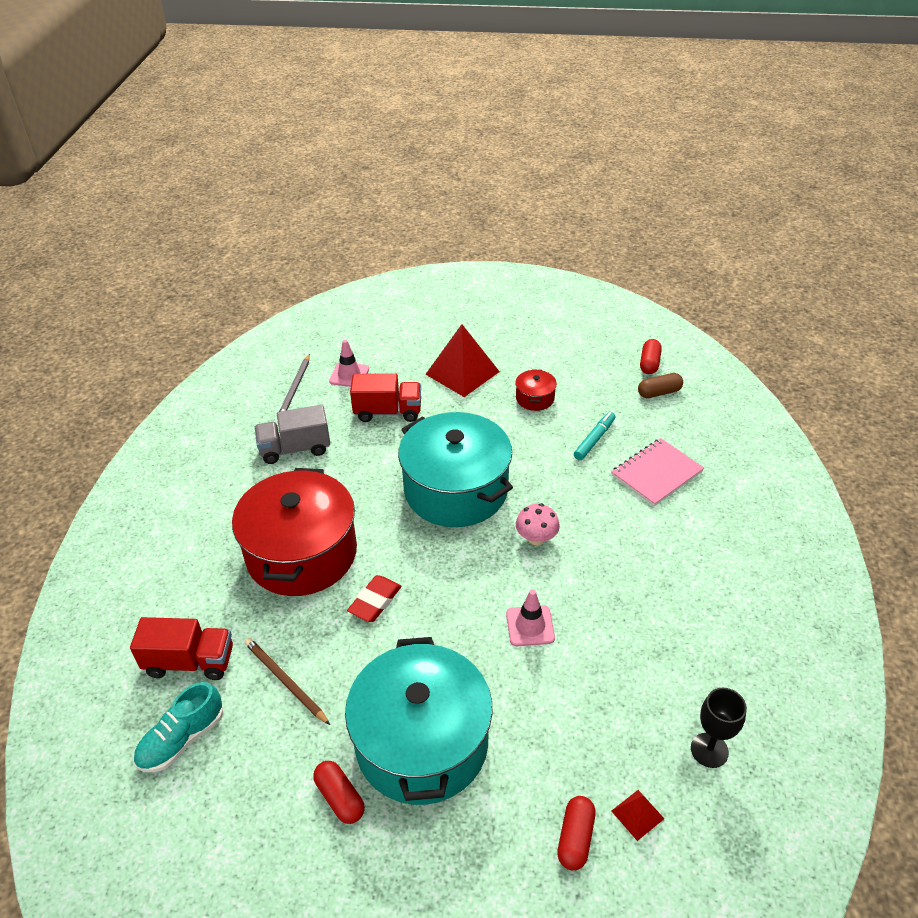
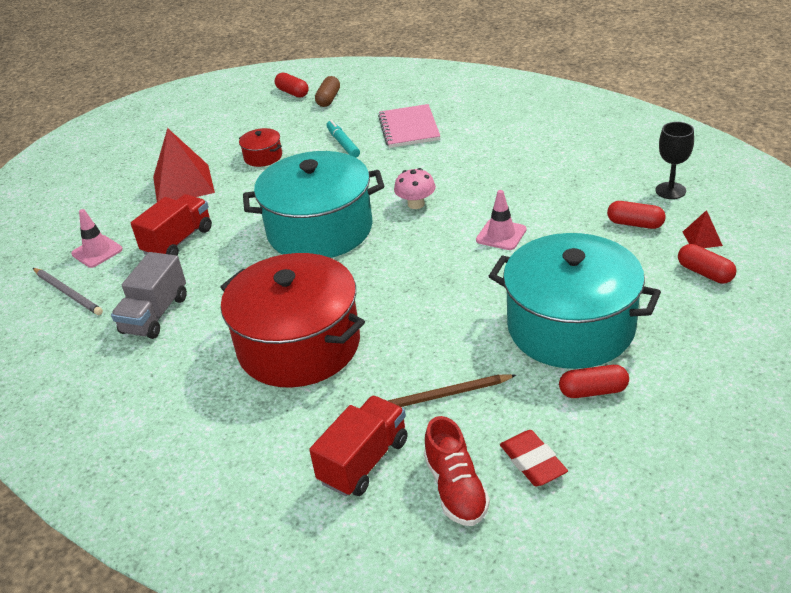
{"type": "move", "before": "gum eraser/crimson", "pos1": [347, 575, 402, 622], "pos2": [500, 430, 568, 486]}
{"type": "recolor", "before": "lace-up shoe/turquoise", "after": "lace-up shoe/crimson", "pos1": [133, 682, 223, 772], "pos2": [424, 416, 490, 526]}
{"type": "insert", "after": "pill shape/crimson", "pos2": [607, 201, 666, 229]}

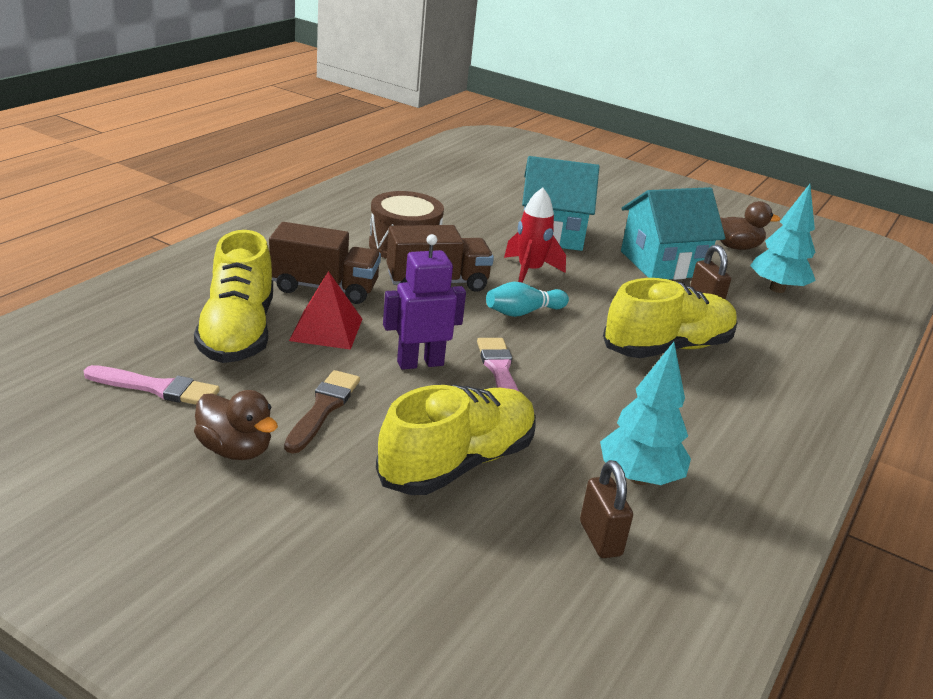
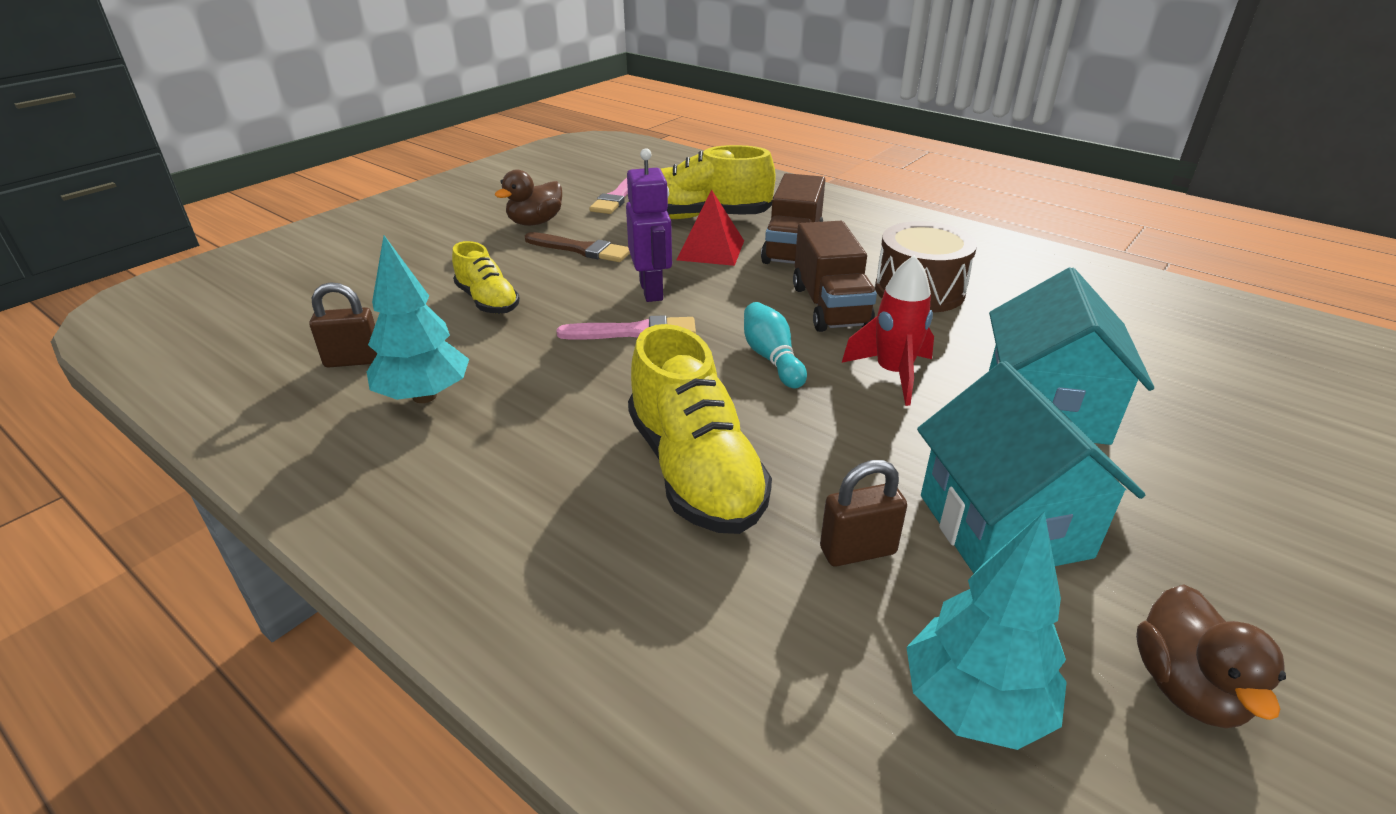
{"type": "resize", "before": "lace-up shoe/golden", "pos1": [376, 384, 536, 495], "pos2": [452, 241, 520, 314], "scale": 0.58}

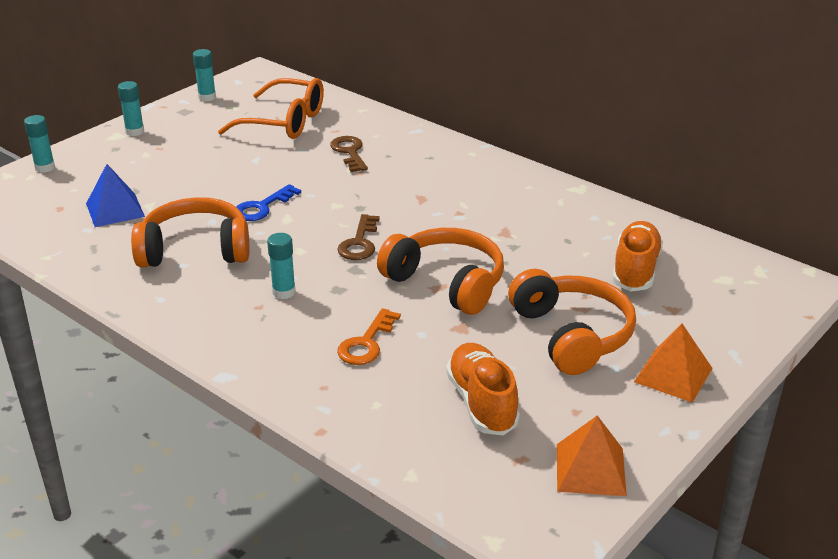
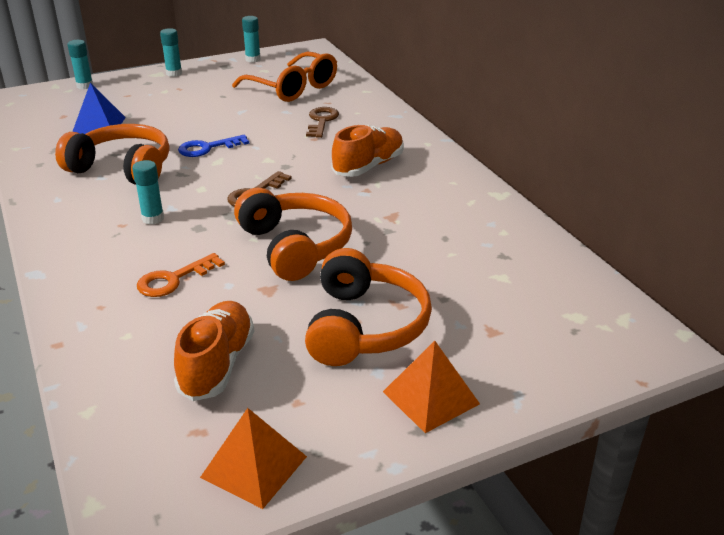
{"type": "move", "before": "lace-up shoe/bright orange", "pos1": [613, 221, 663, 291], "pos2": [331, 125, 404, 177]}

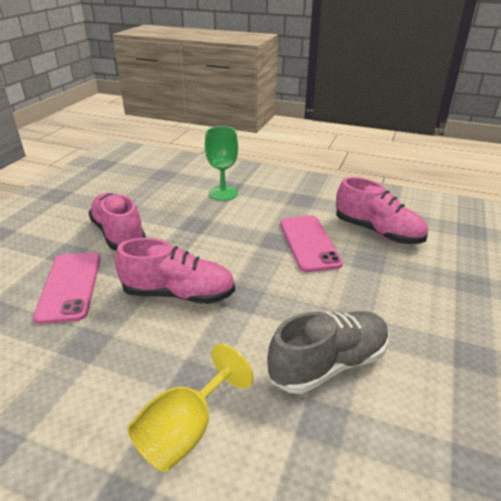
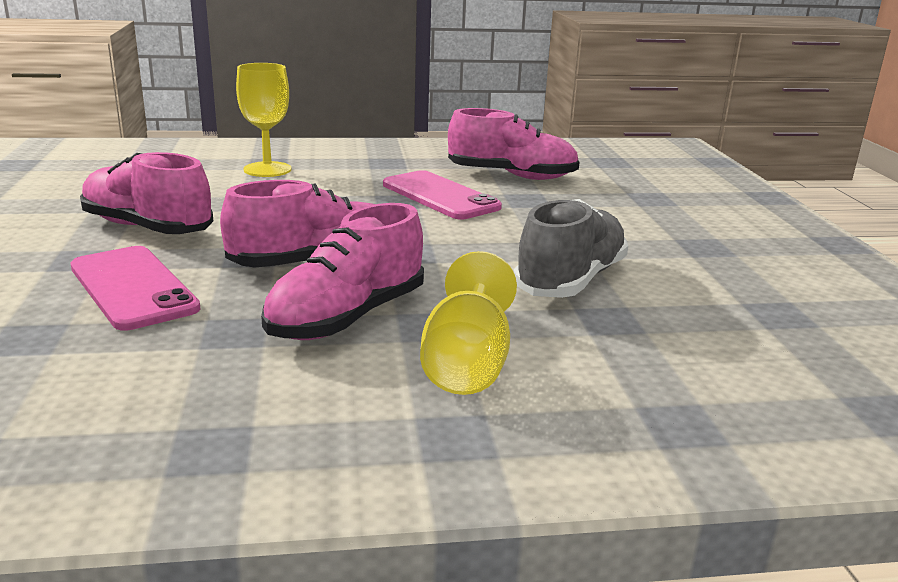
{"type": "recolor", "before": "wine glass/green", "after": "wine glass/golden", "pos1": [205, 126, 238, 201], "pos2": [236, 63, 291, 177]}
{"type": "insert", "after": "lace-up shoe/rosy", "pos2": [261, 203, 424, 340]}

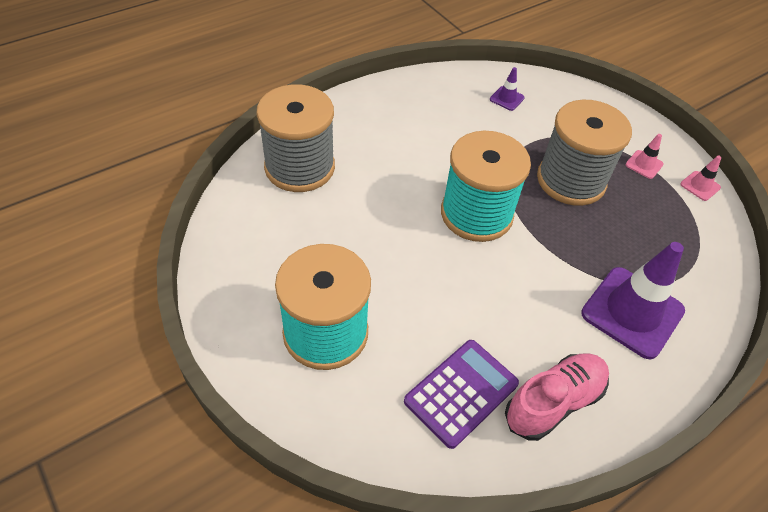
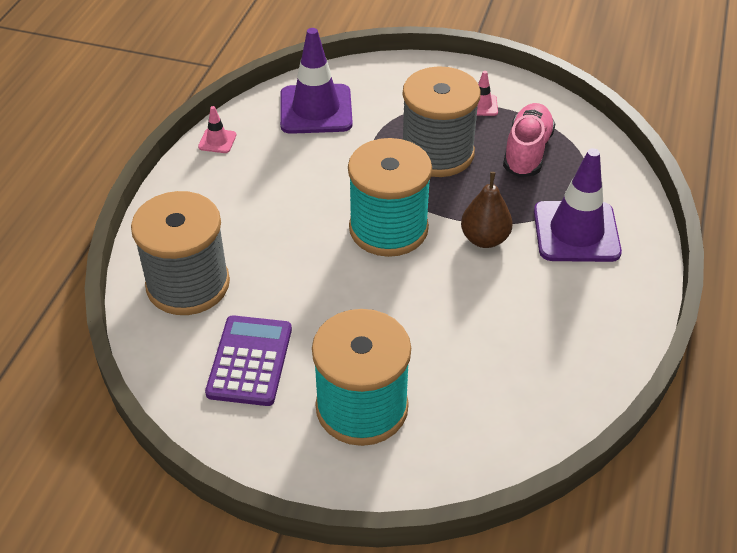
{"type": "resize", "before": "road cone/royal purple", "pos1": [490, 67, 525, 111], "pos2": [280, 28, 353, 134], "scale": 2.26}
{"type": "move", "before": "road cone/rosy", "pos1": [680, 156, 721, 201], "pos2": [198, 106, 236, 153]}
{"type": "move", "before": "adding machine/royal purple", "pos1": [404, 340, 519, 449], "pos2": [205, 315, 292, 406]}
{"type": "move", "before": "lace-up shoe/rosy", "pos1": [505, 353, 609, 441], "pos2": [503, 103, 555, 177]}
{"type": "insert", "after": "toy pear/russet", "pos2": [461, 172, 513, 248]}

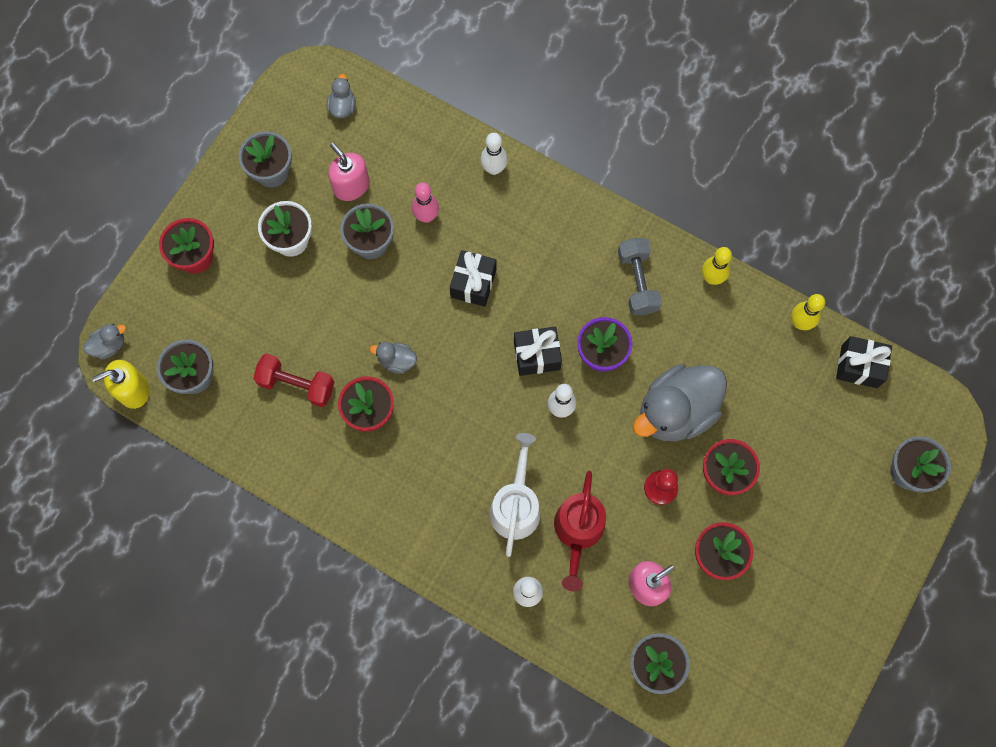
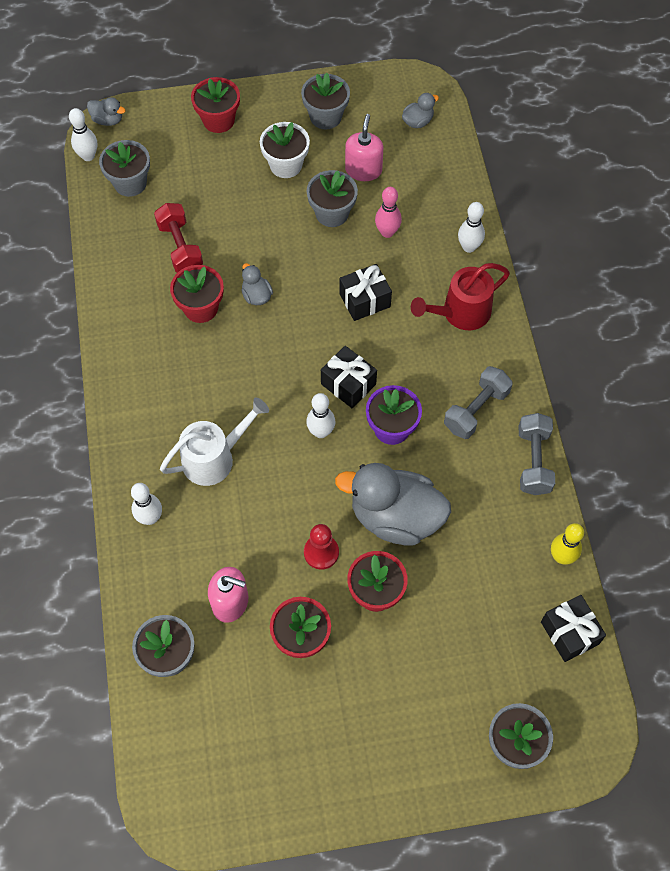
{"type": "replace", "before": "skittle/golden", "after": "dumbbell/ash-grey", "pos1": [702, 247, 732, 285], "pos2": [519, 413, 555, 495]}
{"type": "replace", "before": "soap pump/golden", "after": "skittle/white", "pos1": [92, 360, 150, 409], "pos2": [69, 108, 97, 161]}
{"type": "move", "before": "watering can/crimson", "pos1": [554, 471, 606, 591], "pos2": [411, 263, 510, 330]}

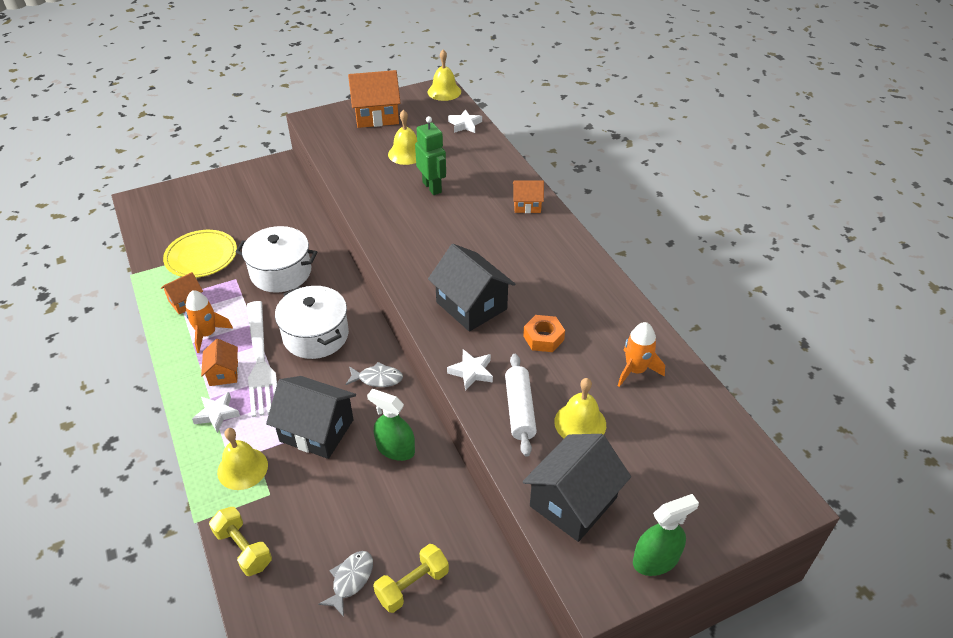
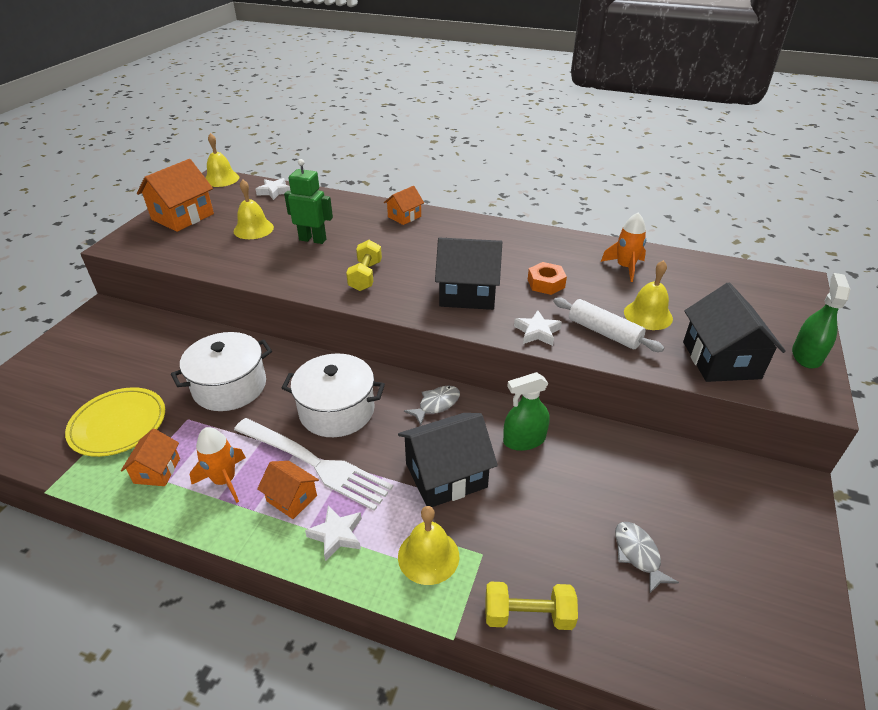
{"type": "move", "before": "dumbbell/golden", "pos1": [373, 544, 449, 613], "pos2": [346, 240, 382, 291]}

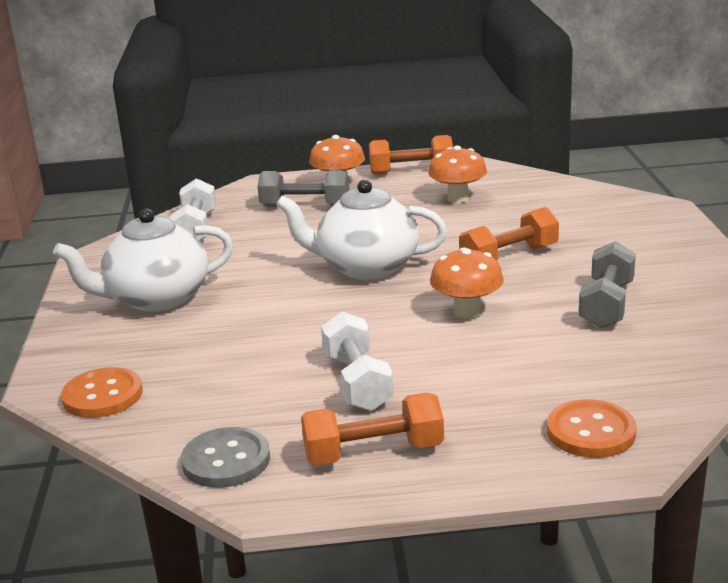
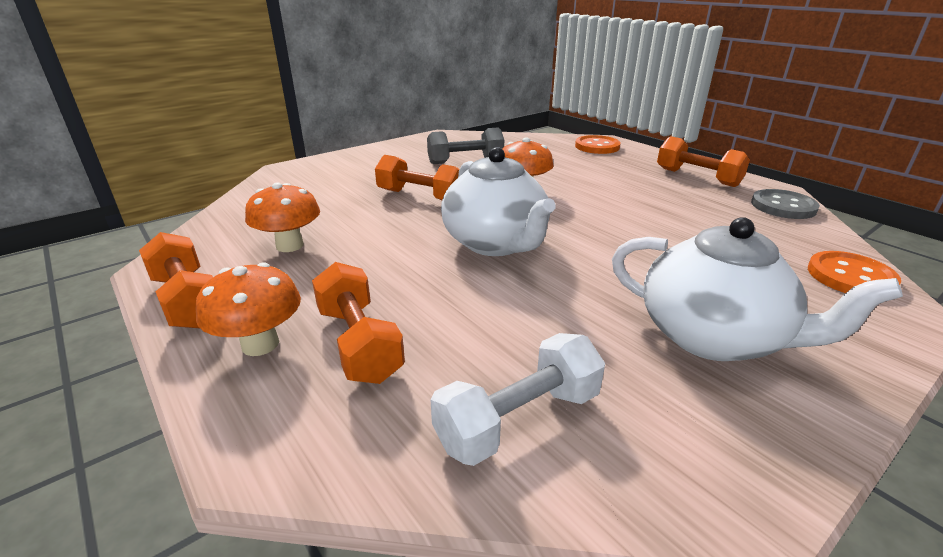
{"type": "recolor", "before": "dumbbell/ash-grey", "after": "dumbbell/bright orange", "pos1": [258, 170, 350, 207], "pos2": [312, 262, 405, 384]}
{"type": "delete", "before": "dumbbell/white", "pos1": [321, 311, 394, 411]}

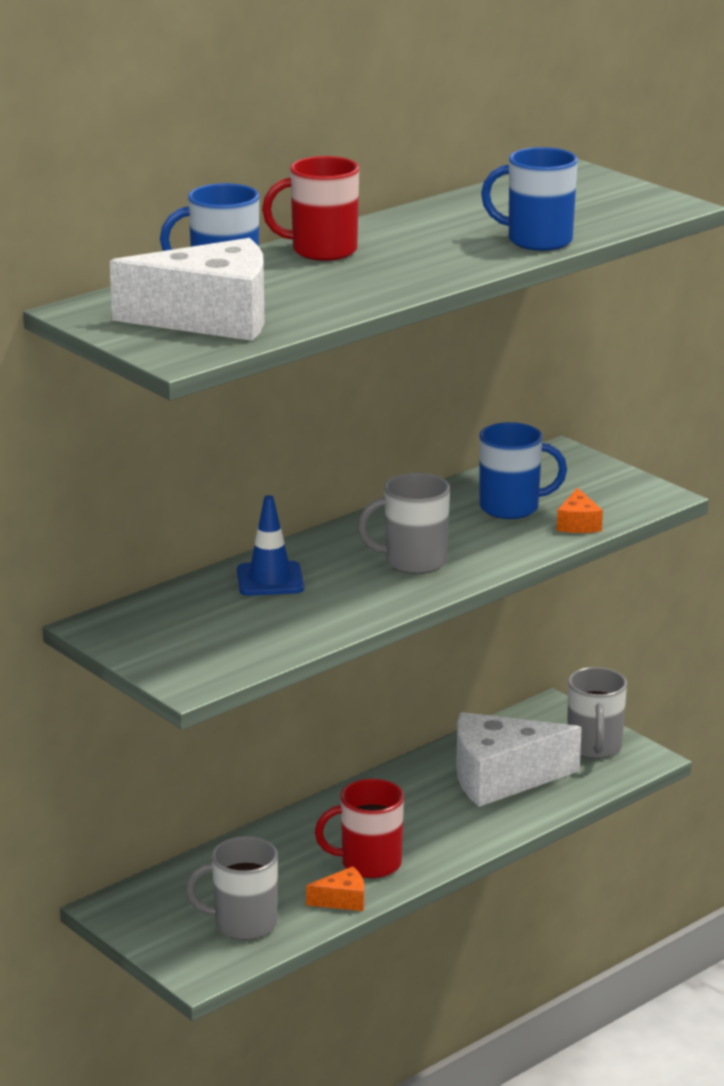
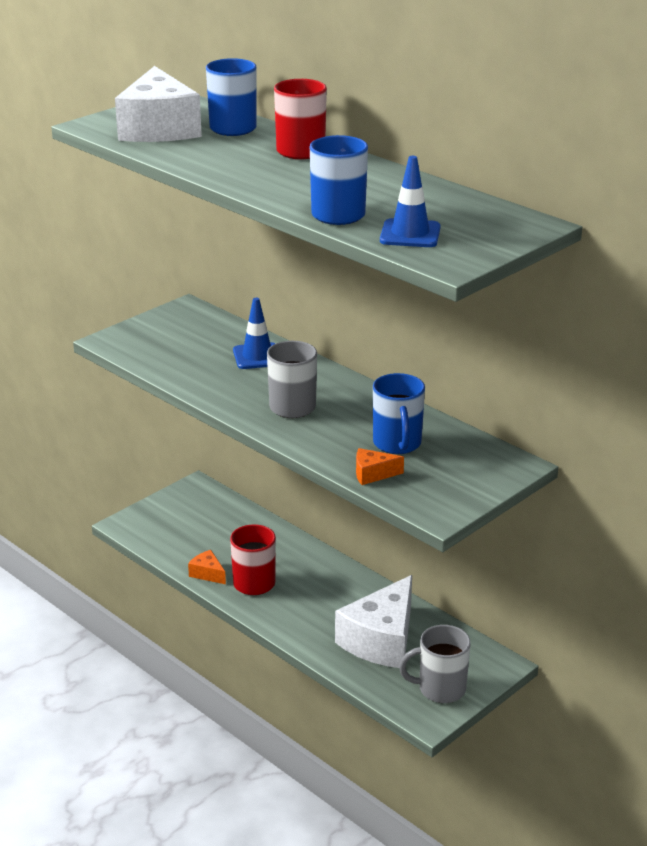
{"type": "rotate", "before": "cheese/white", "pos1": [456, 712, 582, 807], "pos2": [335, 575, 412, 668], "turn": -135}
{"type": "delete", "before": "coffee mug/ash-grey", "pos1": [186, 836, 278, 940]}
{"type": "rotate", "before": "cheese/bright orange", "pos1": [306, 866, 364, 911], "pos2": [188, 550, 226, 584], "turn": 150}
{"type": "insert", "after": "road cone/cobalt", "pos2": [380, 156, 441, 247]}

